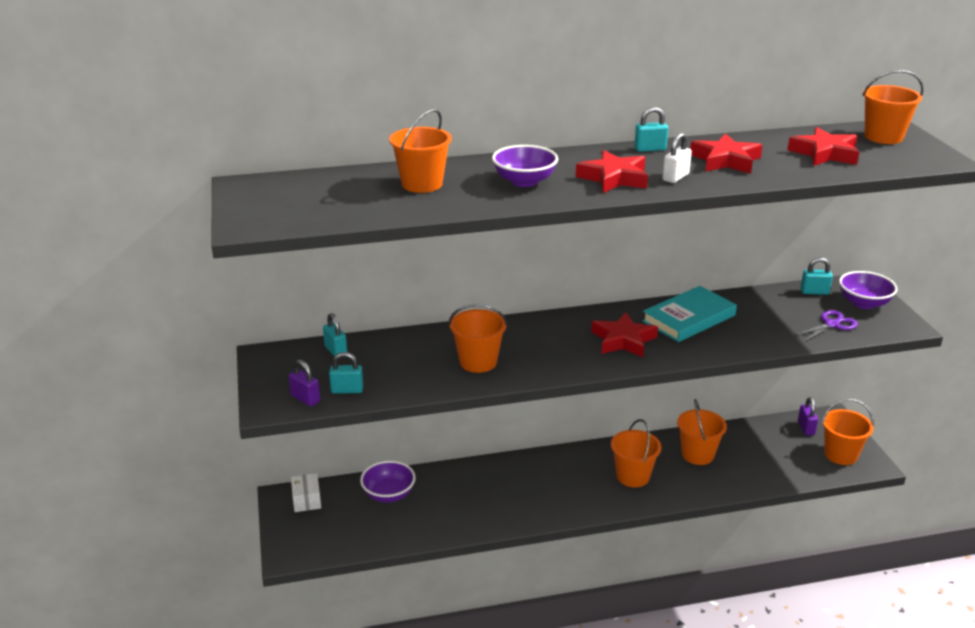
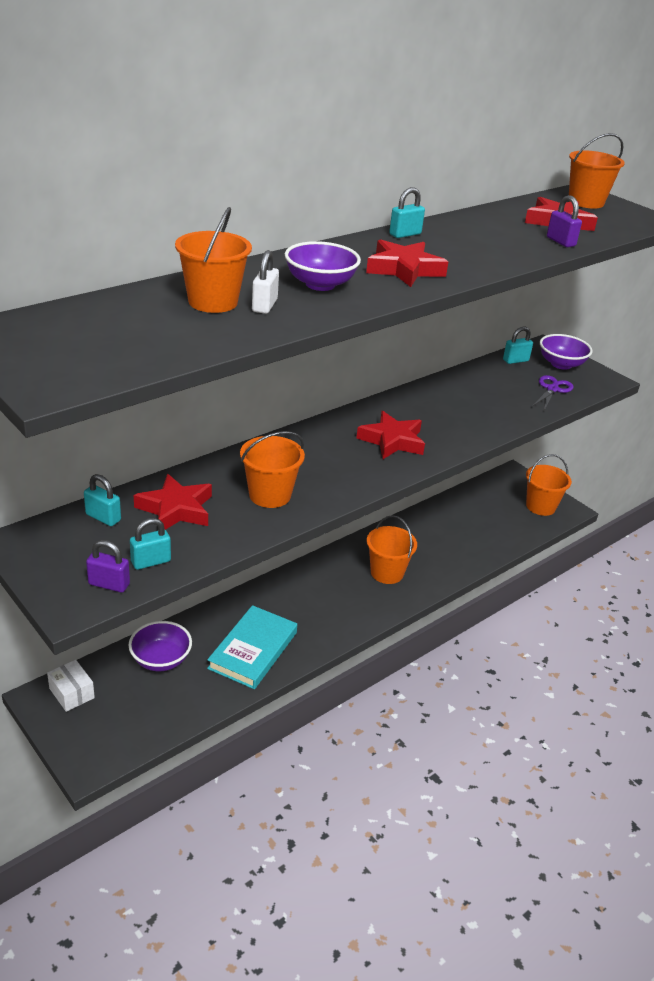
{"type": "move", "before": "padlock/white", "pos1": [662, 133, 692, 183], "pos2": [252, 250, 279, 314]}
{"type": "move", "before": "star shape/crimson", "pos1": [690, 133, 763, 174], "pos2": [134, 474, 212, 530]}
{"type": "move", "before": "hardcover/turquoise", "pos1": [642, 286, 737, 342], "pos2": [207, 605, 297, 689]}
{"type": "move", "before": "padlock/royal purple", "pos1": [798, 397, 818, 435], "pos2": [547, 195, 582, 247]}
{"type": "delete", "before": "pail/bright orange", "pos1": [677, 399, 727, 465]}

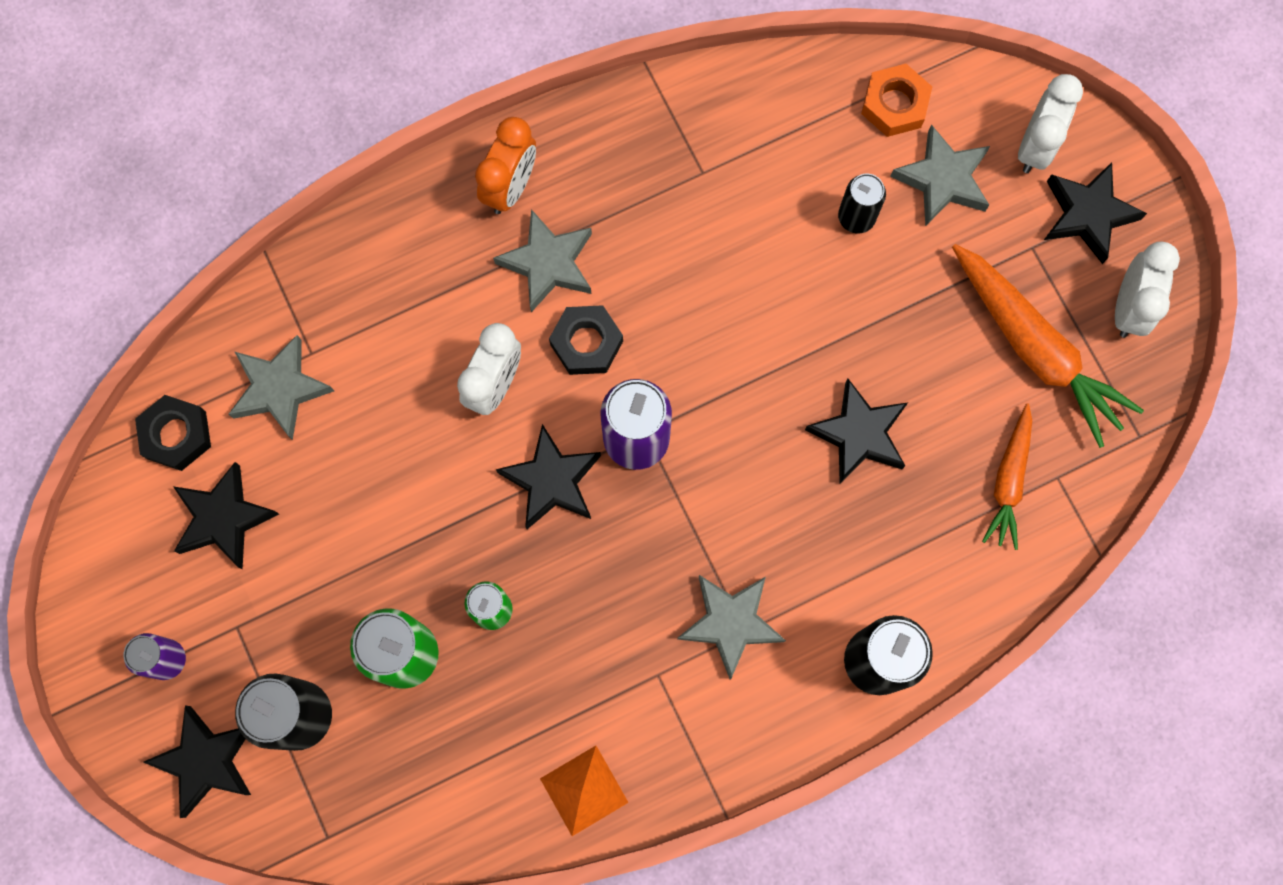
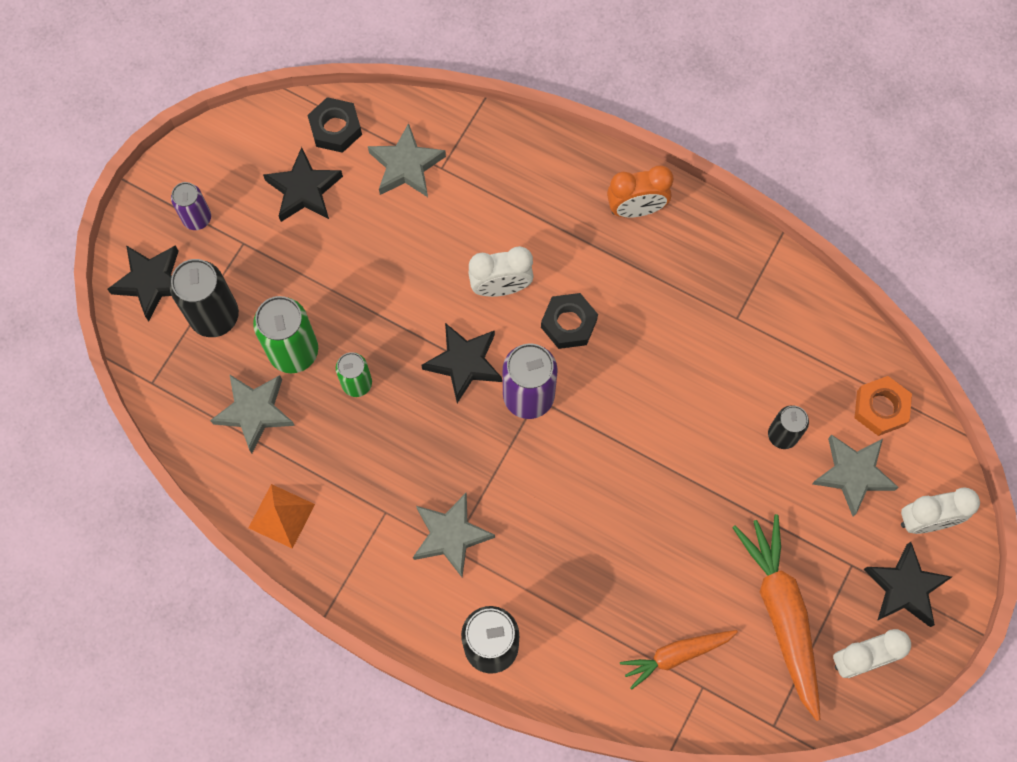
{"type": "move", "before": "star shape/ash-grey", "pos1": [493, 209, 592, 312], "pos2": [210, 375, 295, 453]}
{"type": "rotate", "before": "toy carrot/bright orange", "pos1": [952, 244, 1144, 448], "pos2": [732, 514, 821, 721], "turn": 150}
{"type": "delete", "before": "star shape/black", "pos1": [805, 379, 908, 483]}

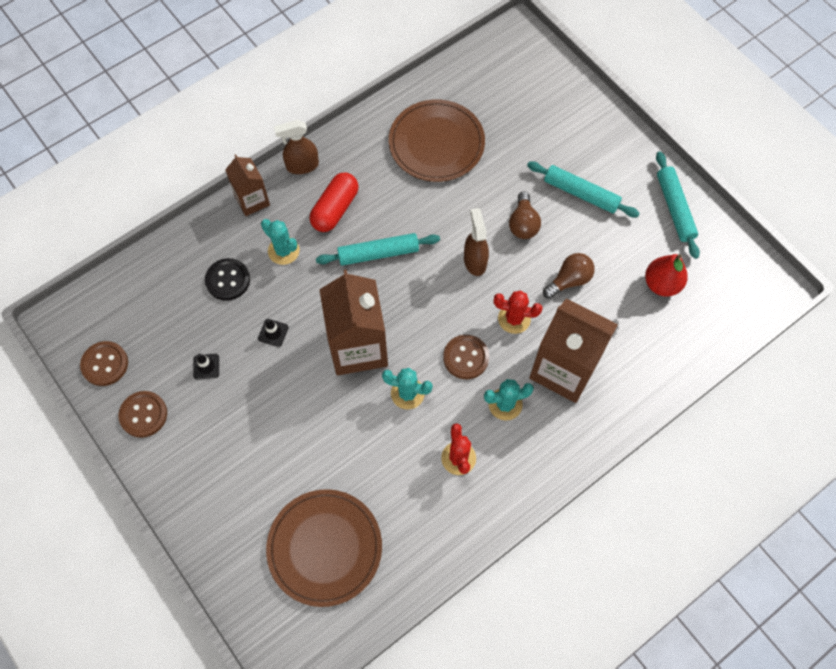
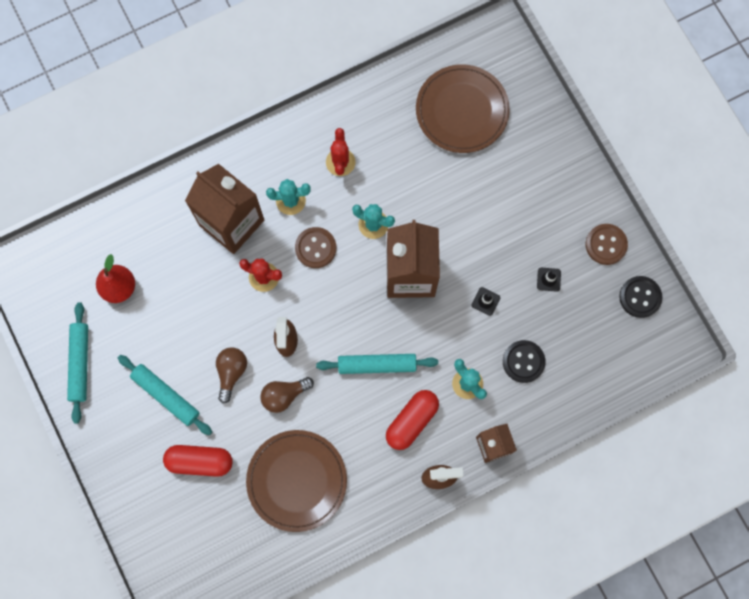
{"type": "move", "before": "lightbulb/russet", "pos1": [543, 253, 595, 299], "pos2": [260, 377, 314, 413]}
{"type": "recolor", "before": "sewing button/russet", "after": "sewing button/black", "pos1": [80, 341, 128, 386], "pos2": [619, 276, 662, 318]}
{"type": "insert", "after": "pill shape/crimson", "pos2": [163, 445, 233, 477]}

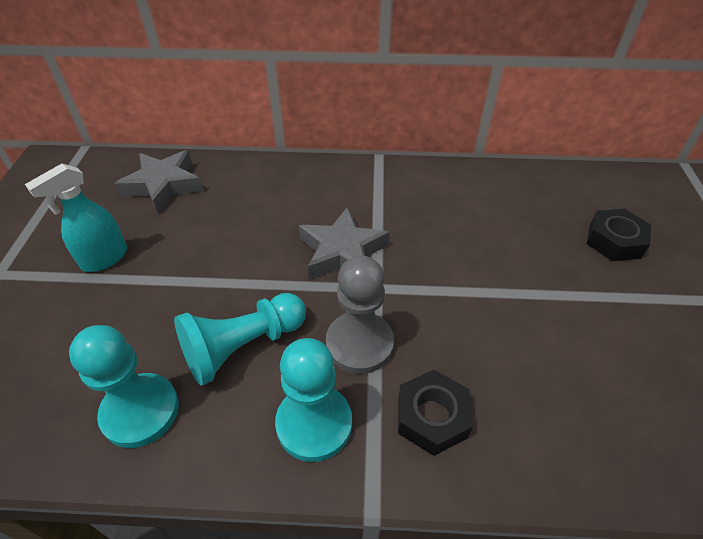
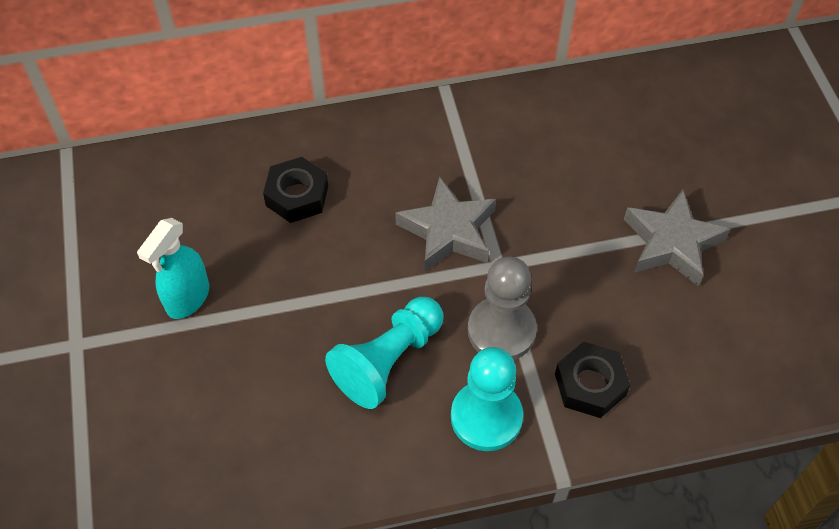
{"type": "move", "before": "star shape/ash-grey", "pos1": [115, 150, 203, 213], "pos2": [624, 190, 730, 287]}
{"type": "move", "before": "nut/black", "pos1": [587, 209, 651, 261], "pos2": [263, 157, 328, 223]}
{"type": "delete", "before": "game pawn/turquoise", "pos1": [69, 325, 179, 448]}

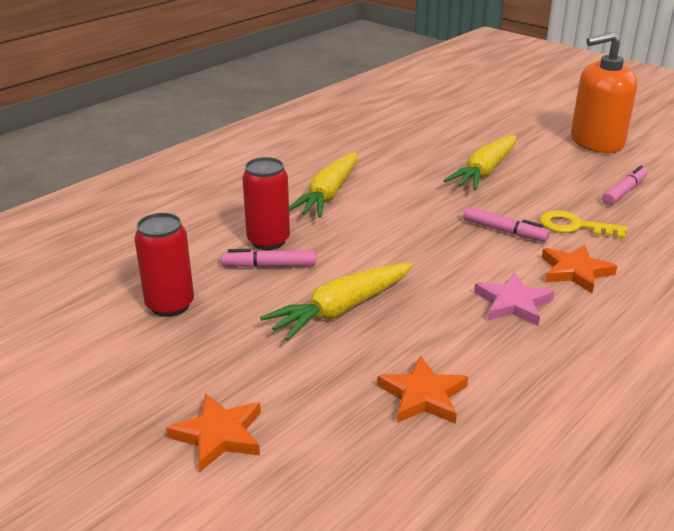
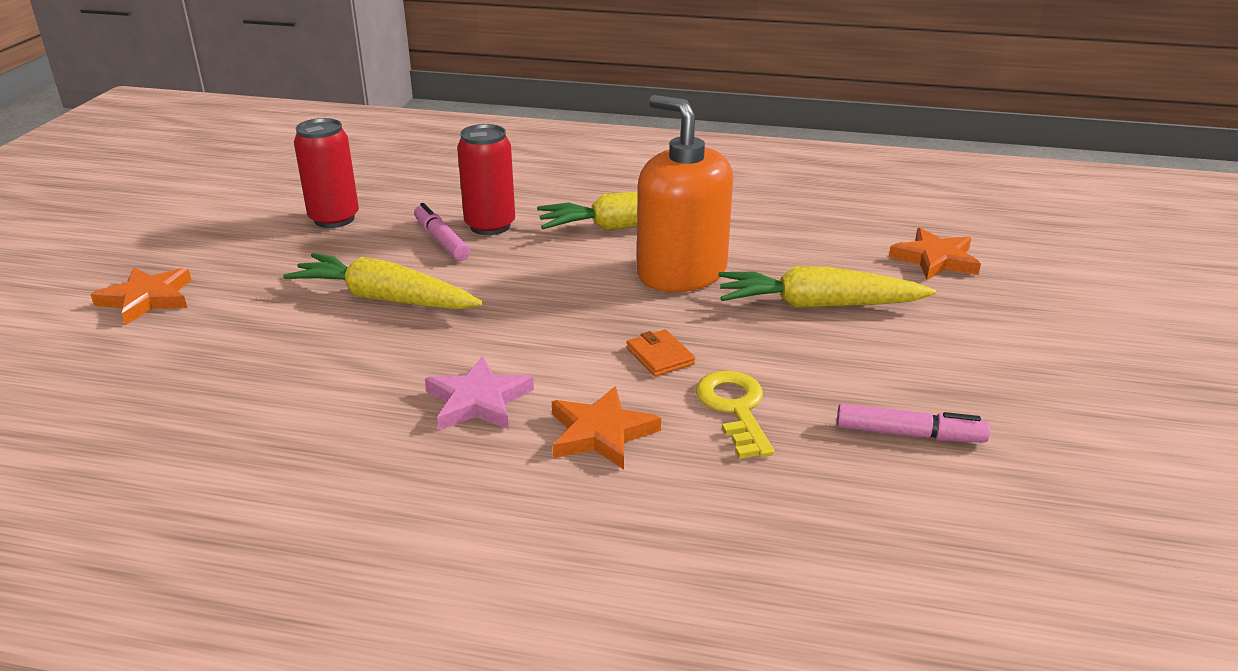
{"type": "move", "before": "soap pump/bright orange", "pos1": [571, 32, 637, 153], "pos2": [637, 95, 733, 292]}
{"type": "replace", "before": "marker pen/rosy", "after": "wallet/bright orange", "pos1": [463, 207, 550, 242], "pos2": [627, 329, 695, 377]}
{"type": "move", "before": "star shape/bright orange", "pos1": [377, 355, 468, 424], "pos2": [889, 228, 981, 280]}

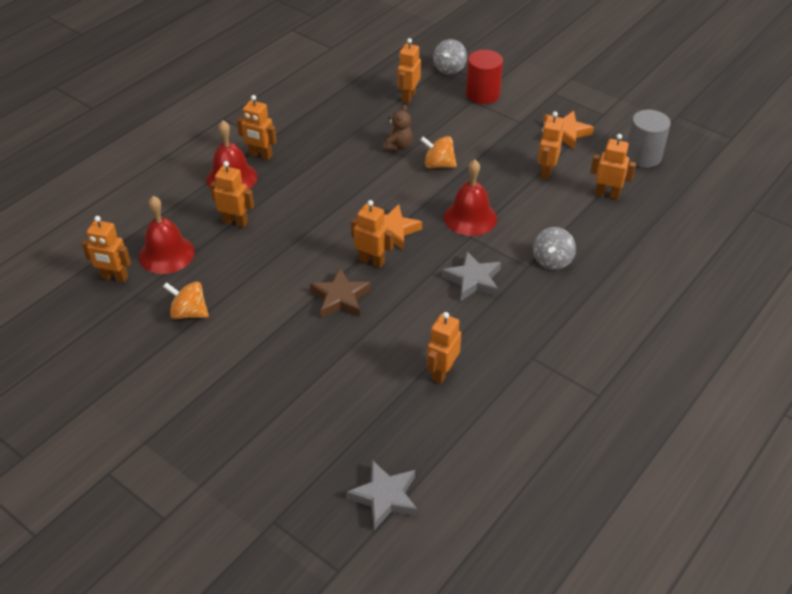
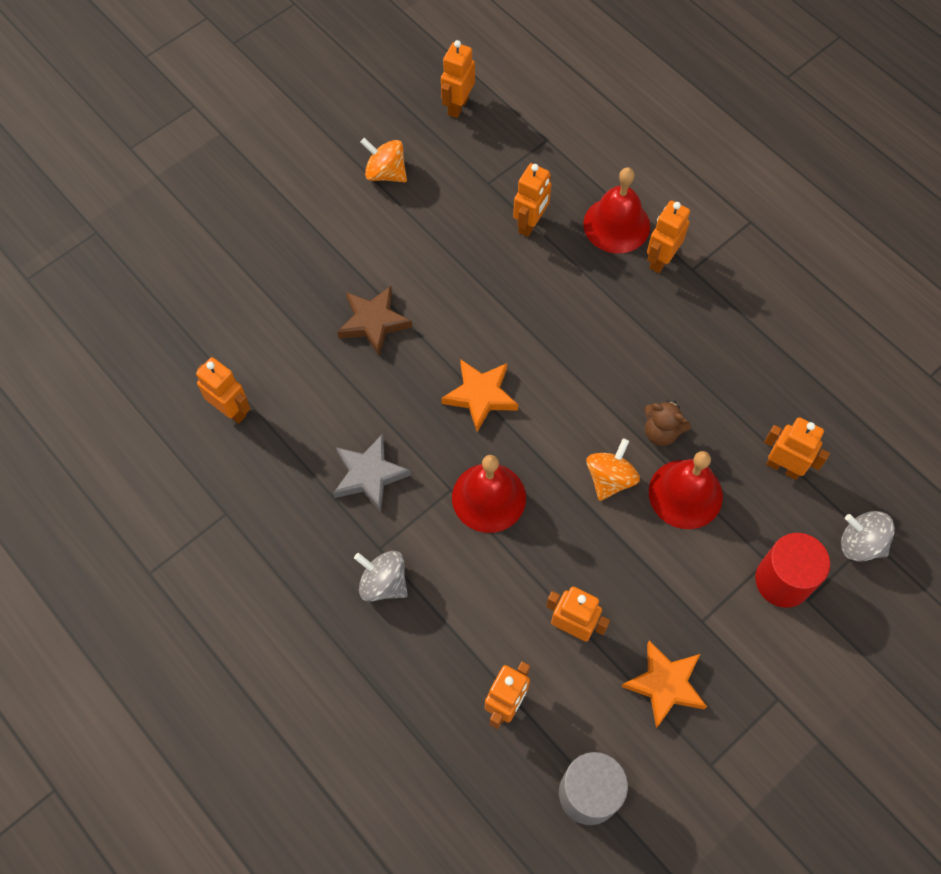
{"type": "move", "before": "hand bell/crimson", "pos1": [139, 196, 195, 274], "pos2": [649, 451, 723, 529]}
{"type": "delete", "before": "robot figure/bright orange", "pos1": [351, 200, 394, 268]}
{"type": "rotate", "before": "toy top/bright orange", "pos1": [163, 282, 209, 319], "pos2": [360, 138, 407, 182], "turn": -90}
{"type": "delete", "before": "star shape/ash-grey", "pos1": [346, 460, 418, 530]}

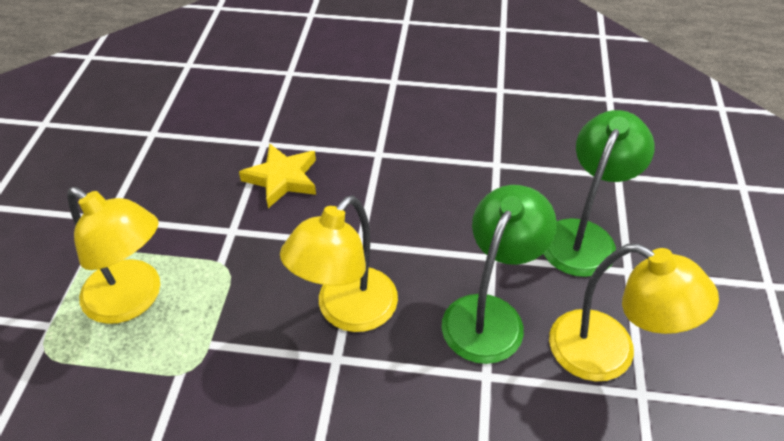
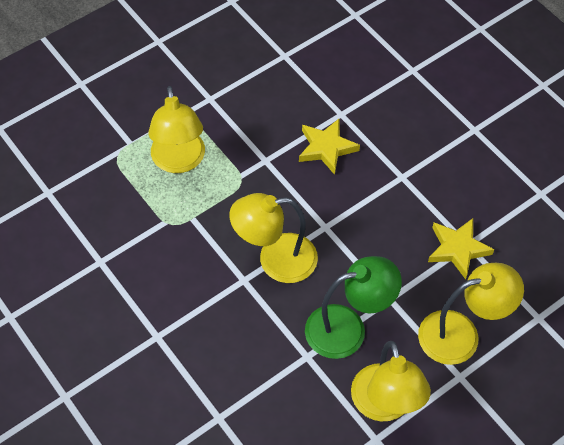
{"type": "recolor", "before": "lamp/green", "after": "lamp/golden", "pos1": [543, 110, 655, 277], "pos2": [418, 263, 524, 365]}
{"type": "insert", "after": "star shape/golden", "pos2": [428, 218, 495, 279]}

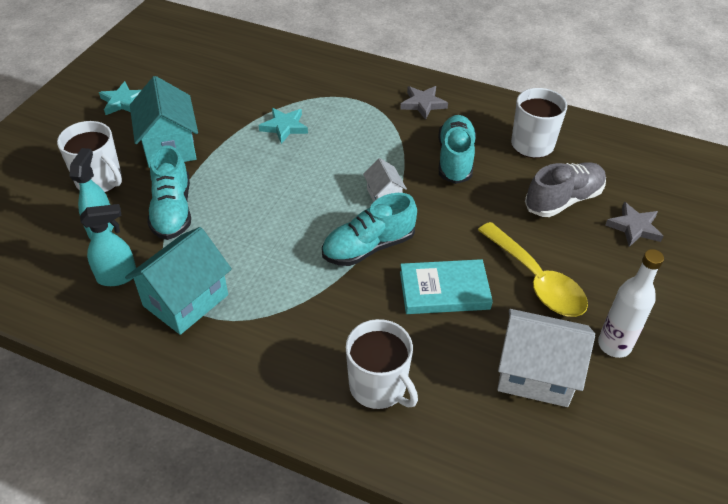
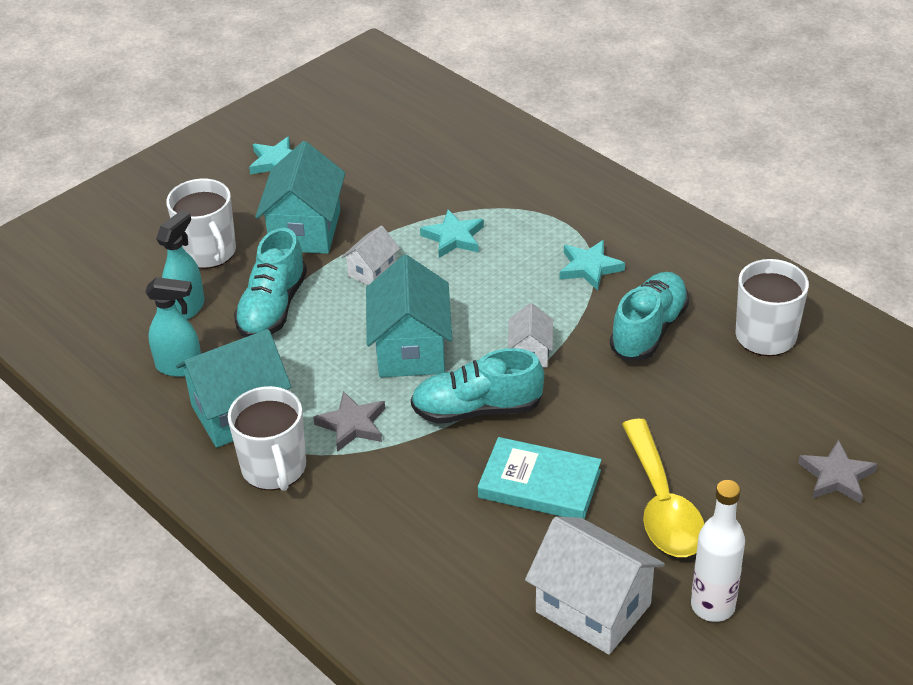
{"type": "move", "before": "star shape/ash-grey", "pos1": [400, 86, 448, 120], "pos2": [313, 391, 385, 452]}
{"type": "delete", "before": "lace-up shoe/ash-grey", "pos1": [525, 162, 606, 217]}
{"type": "move", "before": "coffee mug/white", "pos1": [346, 319, 418, 410], "pos2": [228, 386, 306, 491]}
{"type": "insert", "after": "house/white", "pos2": [341, 226, 400, 285]}
{"type": "insert", "after": "star shape/turquoise", "pos2": [560, 240, 625, 291]}
{"type": "insert", "after": "house/turquoise", "pos2": [366, 255, 453, 377]}

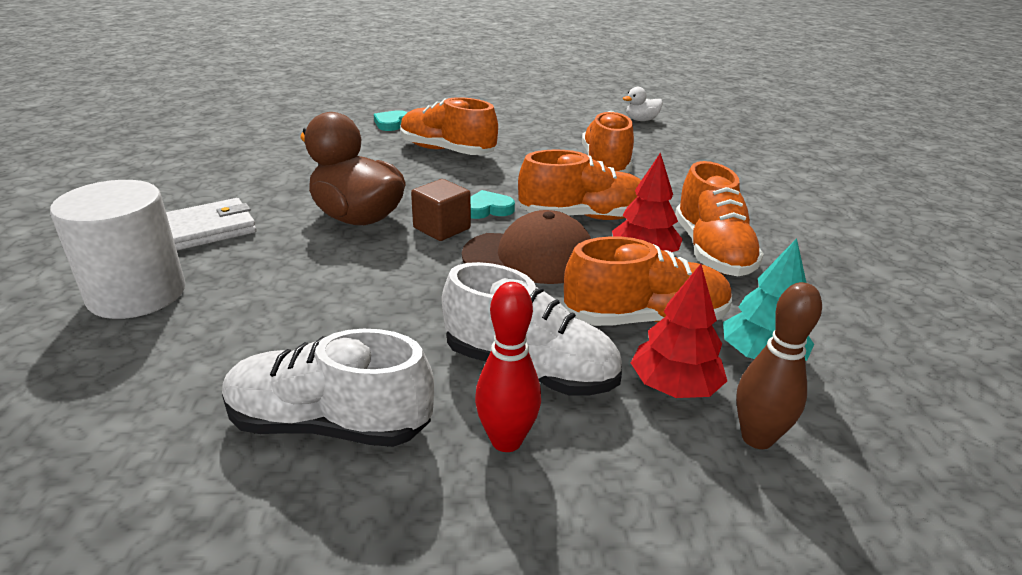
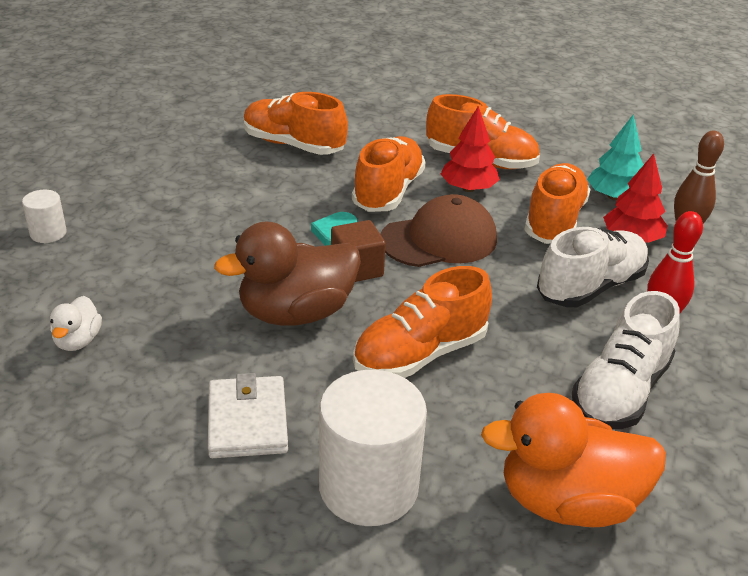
{"type": "move", "before": "rubber duck/white", "pos1": [623, 87, 663, 121], "pos2": [50, 296, 102, 351]}
{"type": "move", "before": "lace-up shoe/bright orange", "pos1": [401, 97, 498, 155], "pos2": [353, 266, 492, 378]}
{"type": "replace", "before": "love heart/turquoise", "after": "solid cylinder/white", "pos1": [374, 110, 408, 131], "pos2": [22, 190, 67, 243]}
{"type": "rotate", "before": "baseball cap/russet", "pos1": [462, 210, 591, 284], "pos2": [380, 194, 497, 267], "turn": 45}
{"type": "insert", "after": "rubber duck/bright orange", "pos2": [481, 393, 666, 527]}

